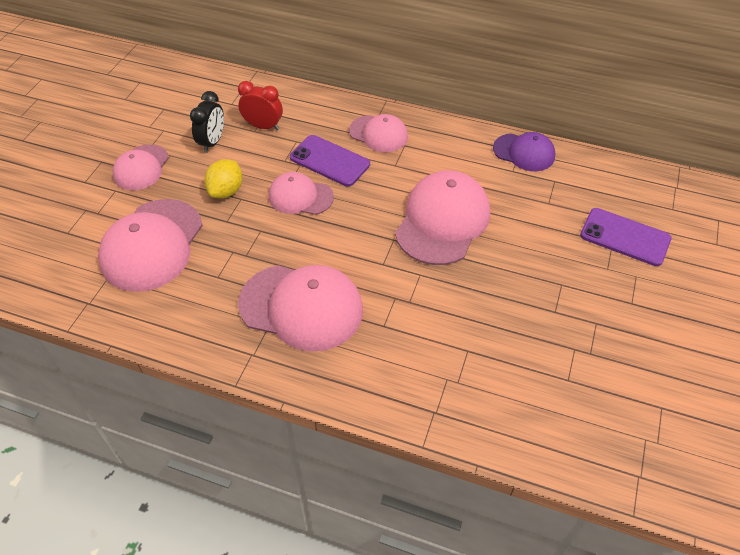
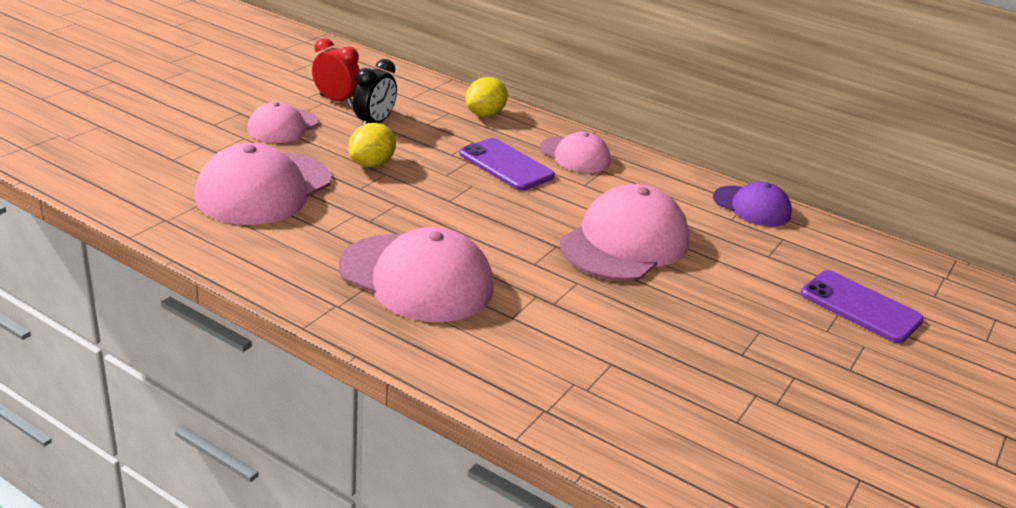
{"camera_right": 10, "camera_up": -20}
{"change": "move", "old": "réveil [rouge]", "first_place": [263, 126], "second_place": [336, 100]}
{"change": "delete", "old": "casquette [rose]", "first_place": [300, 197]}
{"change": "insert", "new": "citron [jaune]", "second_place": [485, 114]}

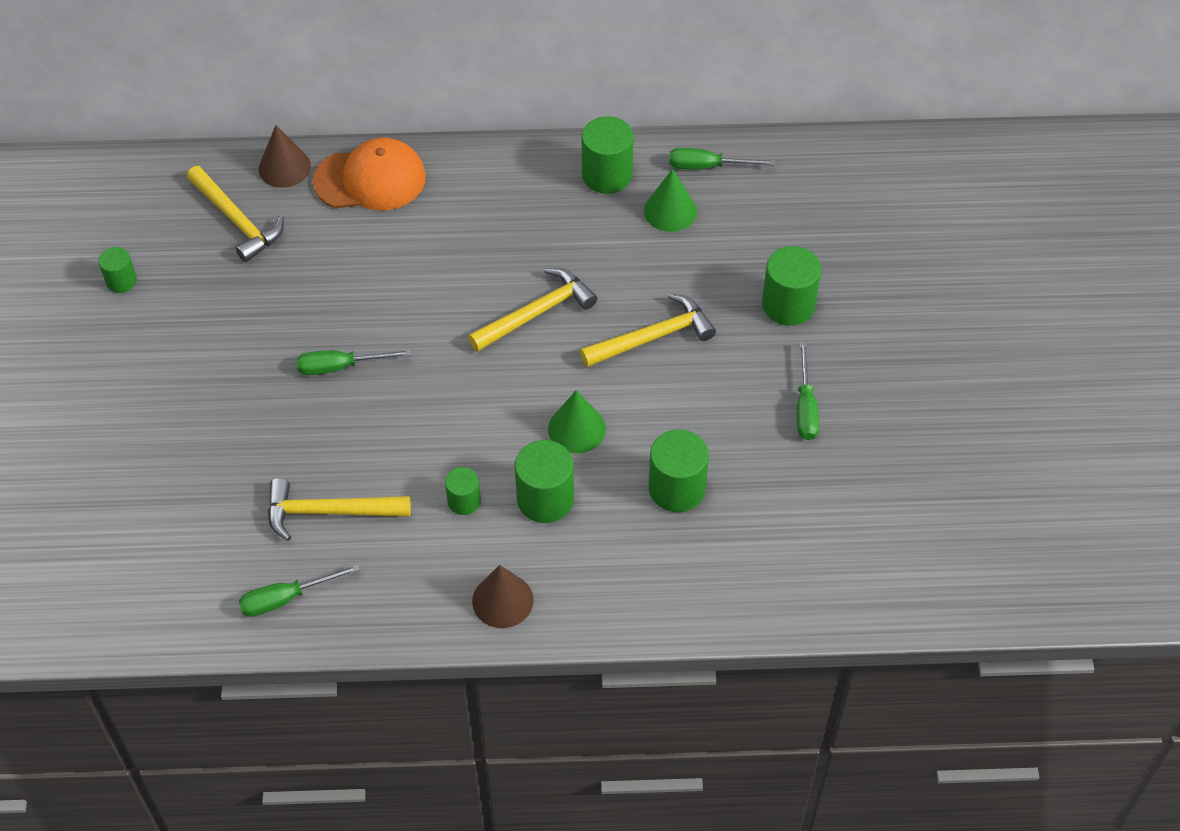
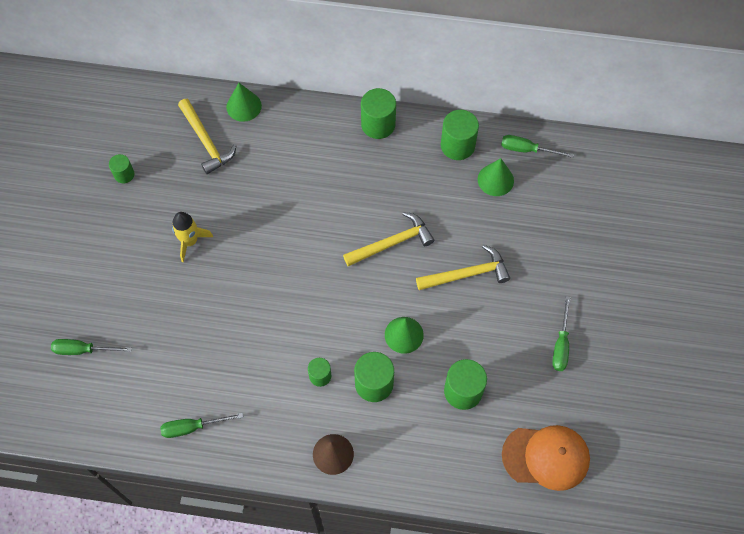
{"camera_right": 10, "camera_up": 10}
{"change": "recolor", "old": "cône [marron]", "new": "cône [vert]", "first_place": [284, 167], "second_place": [244, 106]}
{"change": "delete", "old": "marteau [jaune]", "first_place": [329, 512]}
{"change": "move", "old": "tournevis [vert]", "first_place": [340, 367], "second_place": [83, 350]}
{"change": "move", "old": "casquette [orange]", "first_place": [370, 179], "second_place": [546, 457]}
{"change": "move", "old": "cylindre [vert]", "first_place": [788, 305], "second_place": [378, 124]}
{"change": "insert", "new": "fusée [jaune]", "second_place": [190, 241]}

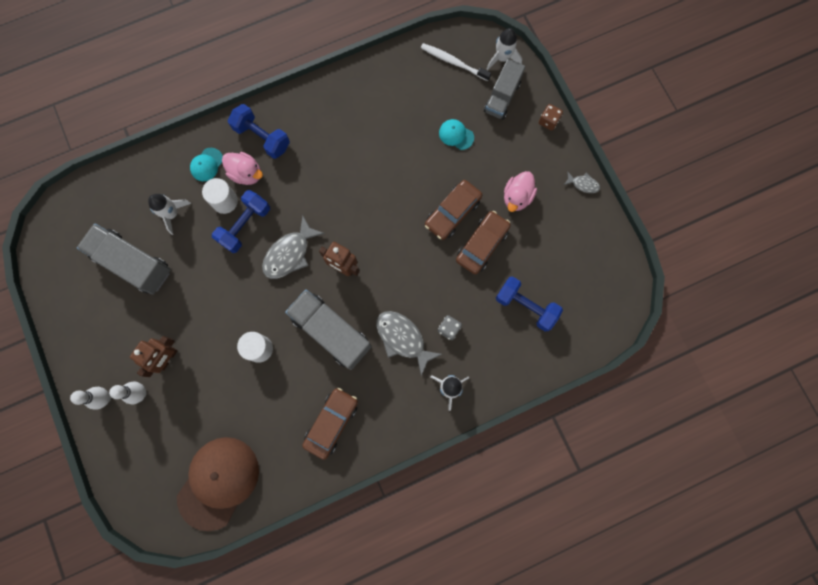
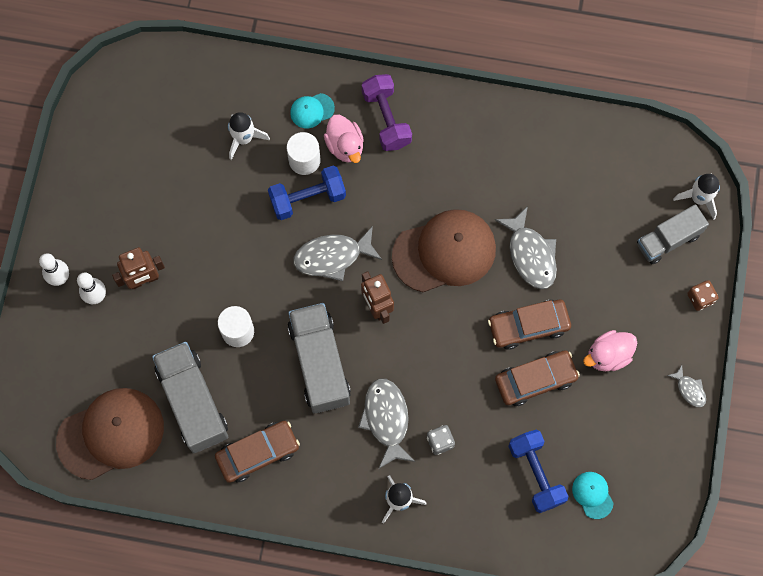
{"camera_right": 35, "camera_up": -5}
{"change": "move", "old": "camion [gris]", "first_place": [133, 263], "second_place": [193, 402]}
{"change": "recolor", "old": "haltère [bleu]", "new": "haltère [violet]", "first_place": [262, 137], "second_place": [386, 119]}
{"change": "delete", "old": "brosse à dents [blanc]", "first_place": [453, 62]}
{"change": "move", "old": "casquette [turquoise]", "first_place": [456, 135], "second_place": [592, 495]}
{"change": "insert", "new": "casquette [marron]", "second_place": [444, 252]}
{"change": "insert", "new": "poisson [gris]", "second_place": [530, 254]}

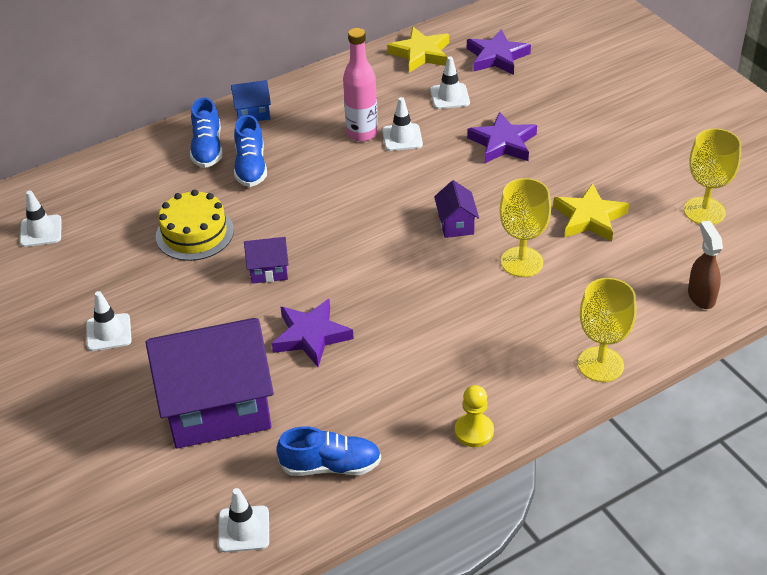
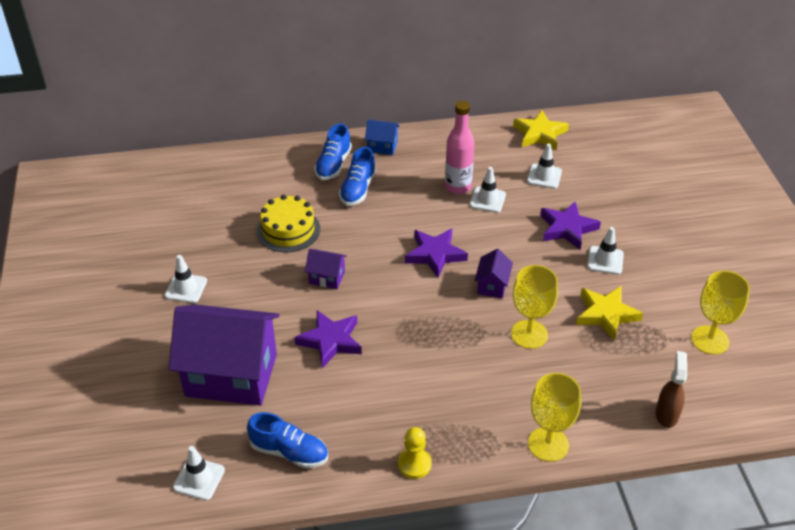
{"camera_right": 20, "camera_up": 0}
{"change": "move", "old": "cône de chantier [blanc]", "first_place": [41, 231], "second_place": [605, 260]}
{"change": "move", "old": "étoile [violet]", "first_place": [497, 57], "second_place": [435, 254]}

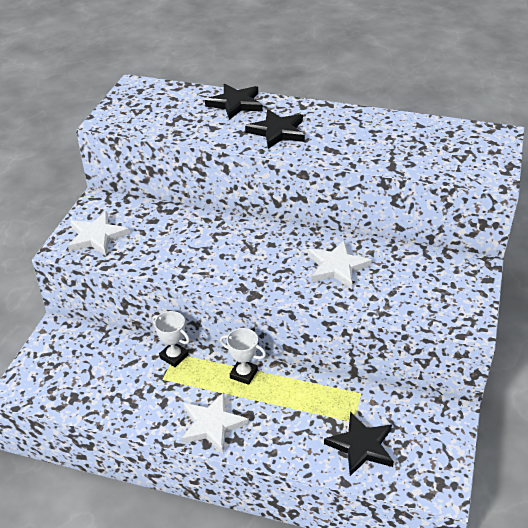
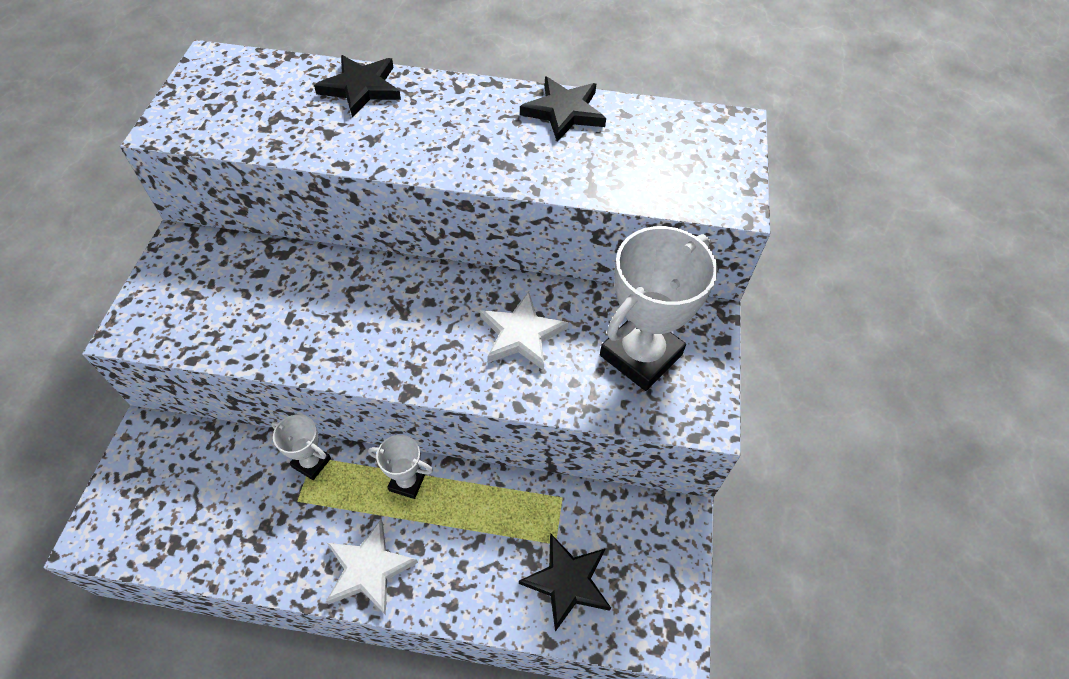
{"camera_right": -10, "camera_up": 15}
{"change": "delete", "old": "étoile [blanc]", "first_place": [96, 237]}
{"change": "move", "old": "étoile [noir]", "first_place": [277, 131], "second_place": [564, 111]}
{"change": "insert", "new": "trophée [blanc]", "second_place": [640, 355]}

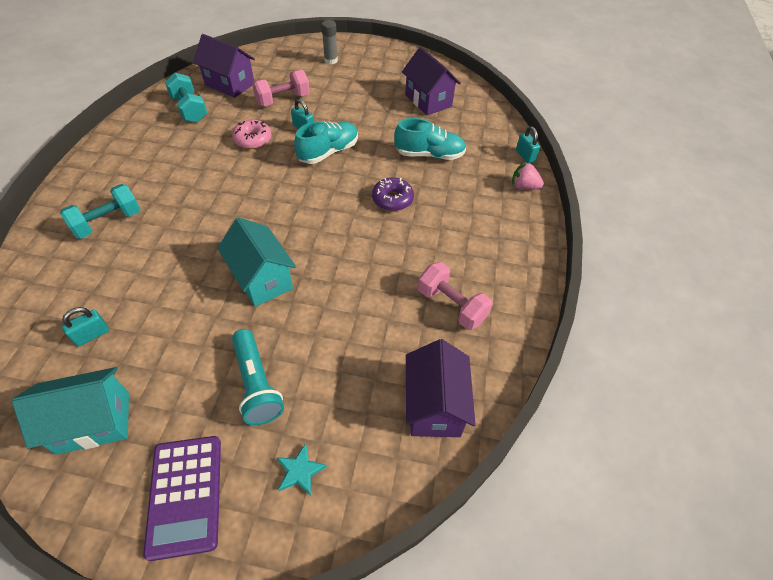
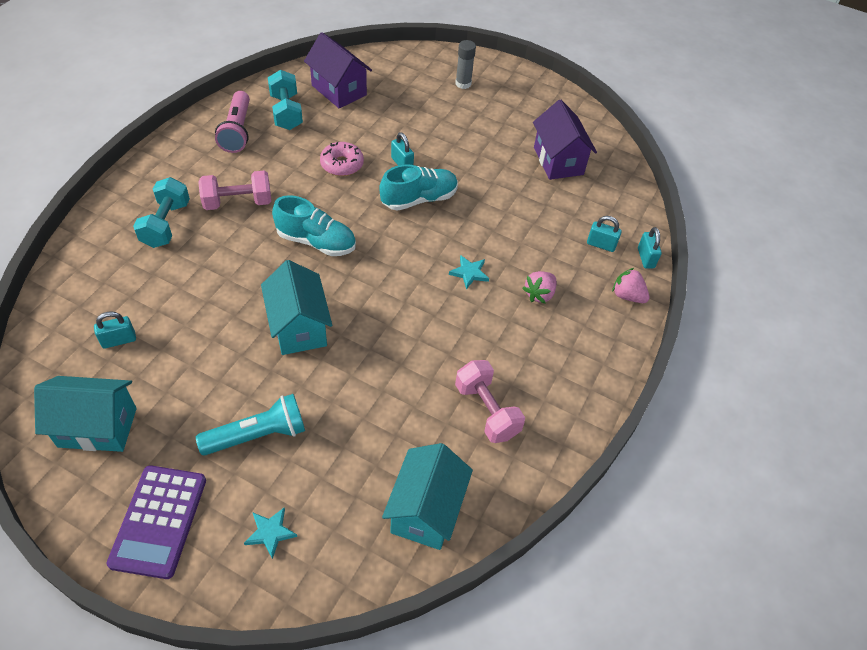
{"camera_right": 15, "camera_up": 0}
{"change": "rotate", "old": "haltère [turquoise]", "first_place": [108, 222], "second_place": [166, 224], "degrees": -60}
{"change": "rotate", "old": "lampe de poche [turquoise]", "first_place": [256, 384], "second_place": [257, 435], "degrees": -105}
{"change": "move", "old": "haltère [rose]", "first_place": [283, 100], "second_place": [238, 202]}
{"change": "replace", "old": "beignet [violet]", "new": "étoile [turquoise]", "first_place": [392, 199], "second_place": [469, 273]}
{"change": "move", "old": "chaussure [turquoise]", "first_place": [429, 155], "second_place": [316, 242]}
{"change": "recolor", "old": "maison [violet]", "new": "maison [turquoise]", "first_place": [434, 406], "second_place": [426, 510]}
{"change": "insert", "new": "lampe de poche [rose]", "second_place": [237, 131]}
{"change": "insert", "new": "fraise [rose]", "second_place": [539, 294]}
{"change": "insert", "new": "cadenas [turquoise]", "second_place": [601, 244]}

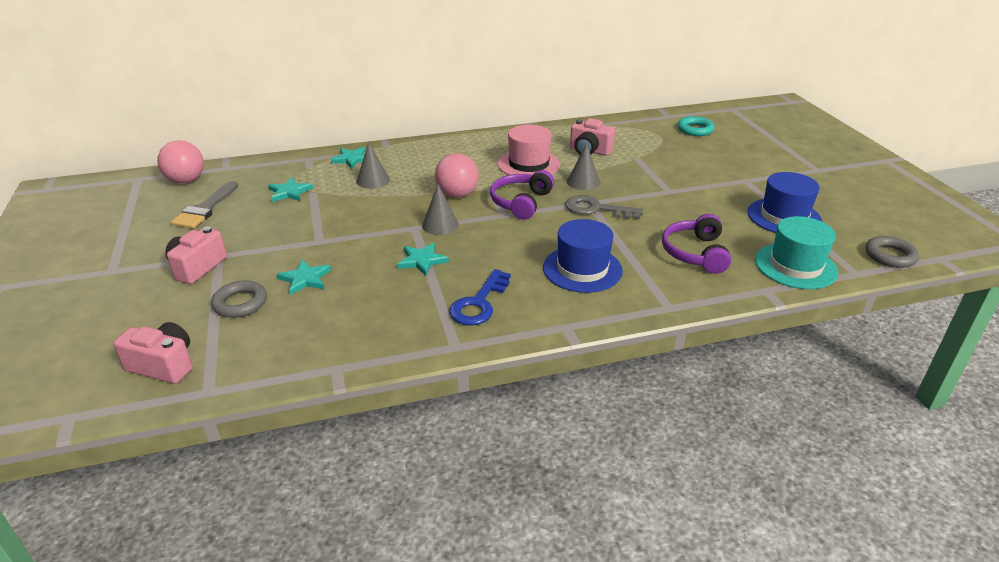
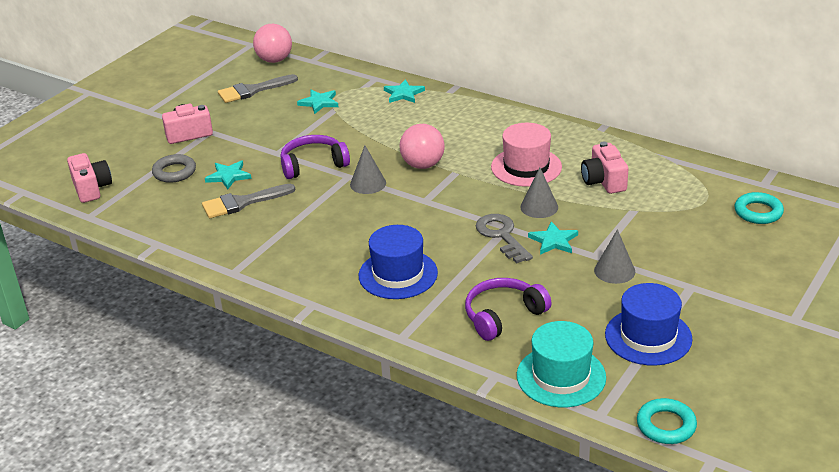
{"camera_right": 50, "camera_up": 0}
{"change": "move", "old": "cône [gris]", "first_place": [373, 180], "second_place": [614, 271]}
{"change": "move", "old": "étoile [turquoise]", "first_place": [422, 260], "second_place": [553, 241]}
{"change": "delete", "old": "clé [bleu]", "first_place": [479, 303]}
{"change": "move", "old": "casque audio [violet]", "first_place": [521, 202], "second_place": [313, 164]}
{"change": "recolor", "old": "anneau [gris]", "new": "anneau [turquoise]", "first_place": [890, 256], "second_place": [666, 425]}
{"change": "insert", "new": "pinceau [gris]", "second_place": [242, 203]}

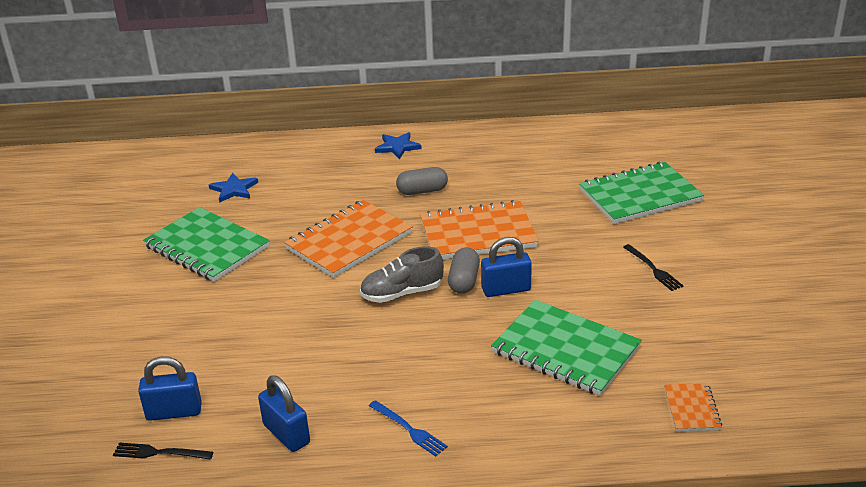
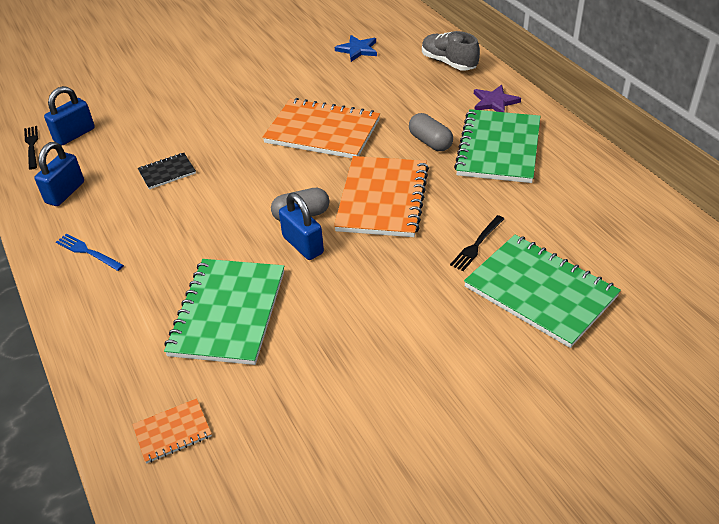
{"camera_right": 65, "camera_up": 10}
{"change": "rotate", "old": "cadenas [bleu]", "first_place": [174, 412], "second_place": [74, 135], "degrees": 75}
{"change": "move", "old": "carnet [vert]", "first_place": [207, 247], "second_place": [498, 148]}
{"change": "move", "old": "chaussure [gris]", "first_place": [402, 293], "second_place": [448, 63]}
{"change": "rotate", "old": "fourchette [bleu]", "first_place": [409, 429], "second_place": [87, 252], "degrees": 105}
{"change": "recolor", "old": "étoile [bleu]", "new": "étoile [violet]", "first_place": [397, 147], "second_place": [494, 102]}
{"change": "rotate", "old": "carnet [orange]", "first_place": [478, 234], "second_place": [382, 199], "degrees": 45}
{"change": "move", "old": "fourchette [noir]", "first_place": [653, 269], "second_place": [477, 245]}
{"change": "insert", "new": "carnet [noir]", "second_place": [167, 172]}

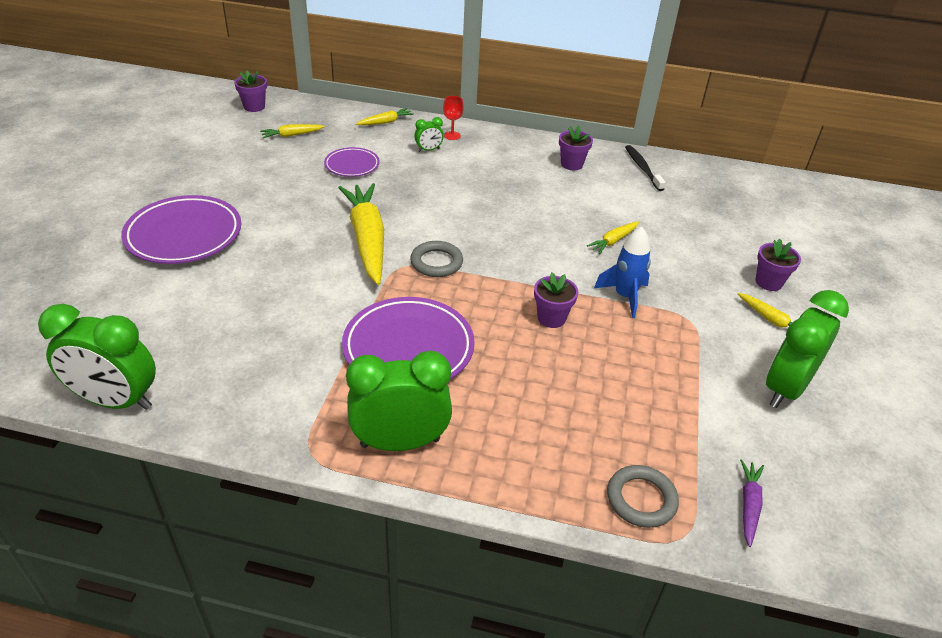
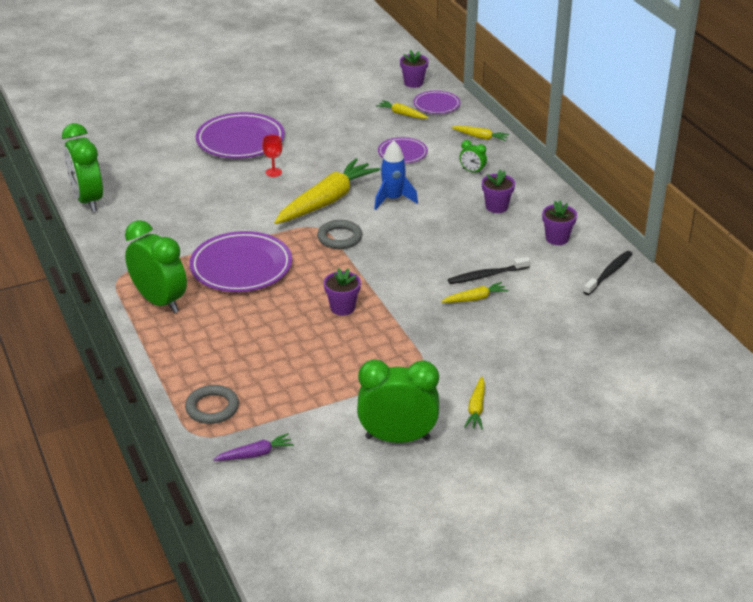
{"camera_right": 55, "camera_up": -5}
{"change": "move", "old": "verre à pied [rouge]", "first_place": [452, 135], "second_place": [273, 172]}
{"change": "rotate", "old": "carotte [jaune]", "first_place": [613, 241], "second_place": [475, 298], "degrees": 150}
{"change": "move", "old": "fusée [bleu]", "first_place": [624, 296], "second_place": [393, 199]}
{"change": "move", "old": "pot de fleurs [violet]", "first_place": [768, 282], "second_place": [496, 207]}
{"change": "insert", "new": "assiette [violet]", "second_place": [436, 105]}
{"change": "insert", "new": "brosse à dents [noir]", "second_place": [486, 275]}

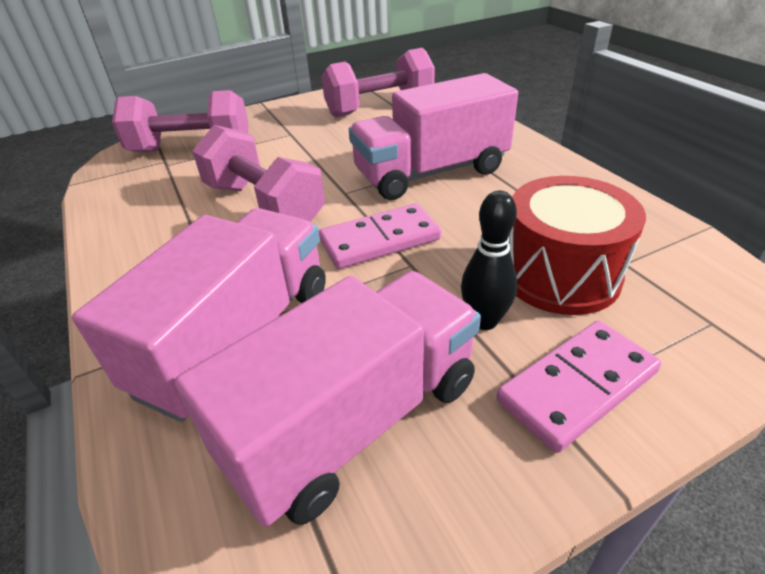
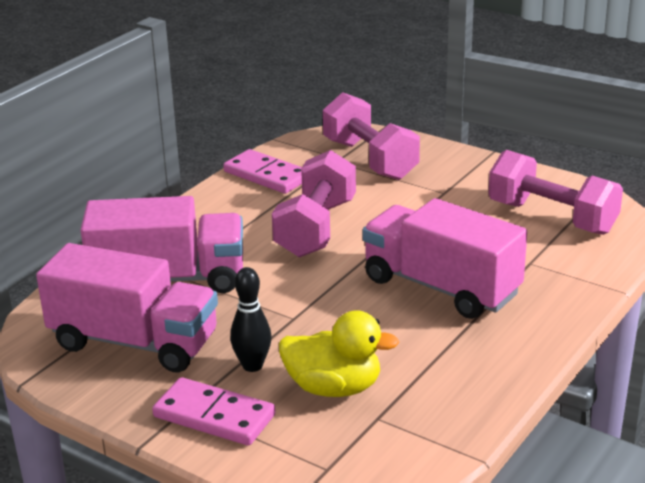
{"camera_right": 60, "camera_up": -10}
{"change": "move", "old": "domino [rose]", "first_place": [380, 240], "second_place": [267, 175]}
{"change": "replace", "old": "tambour [rouge]", "new": "canard [jaune]", "first_place": [560, 274], "second_place": [334, 388]}

